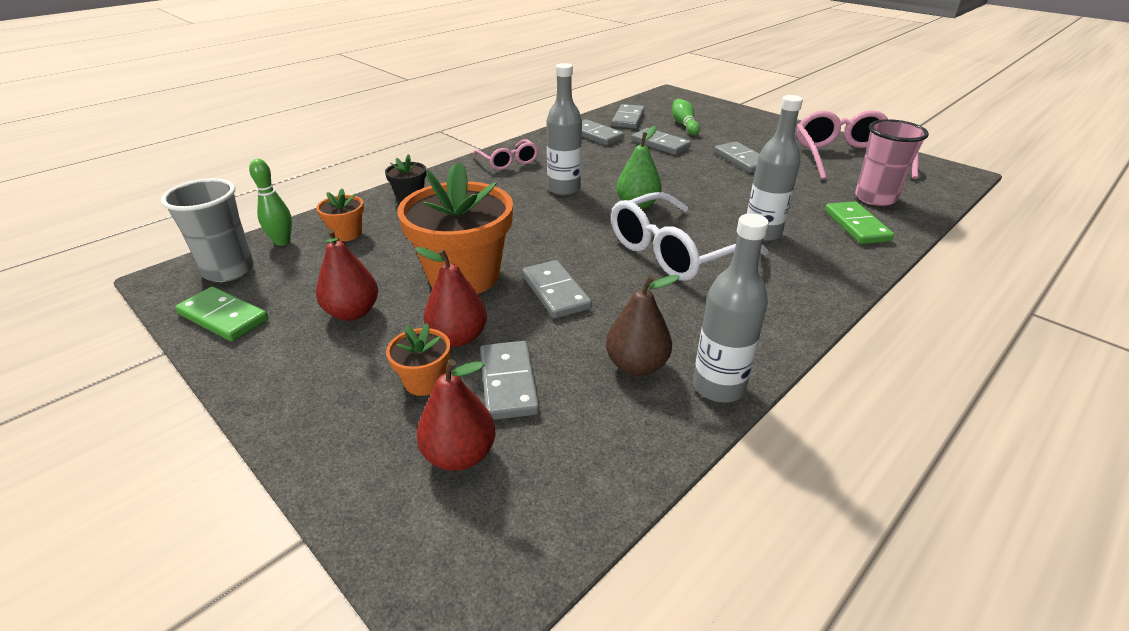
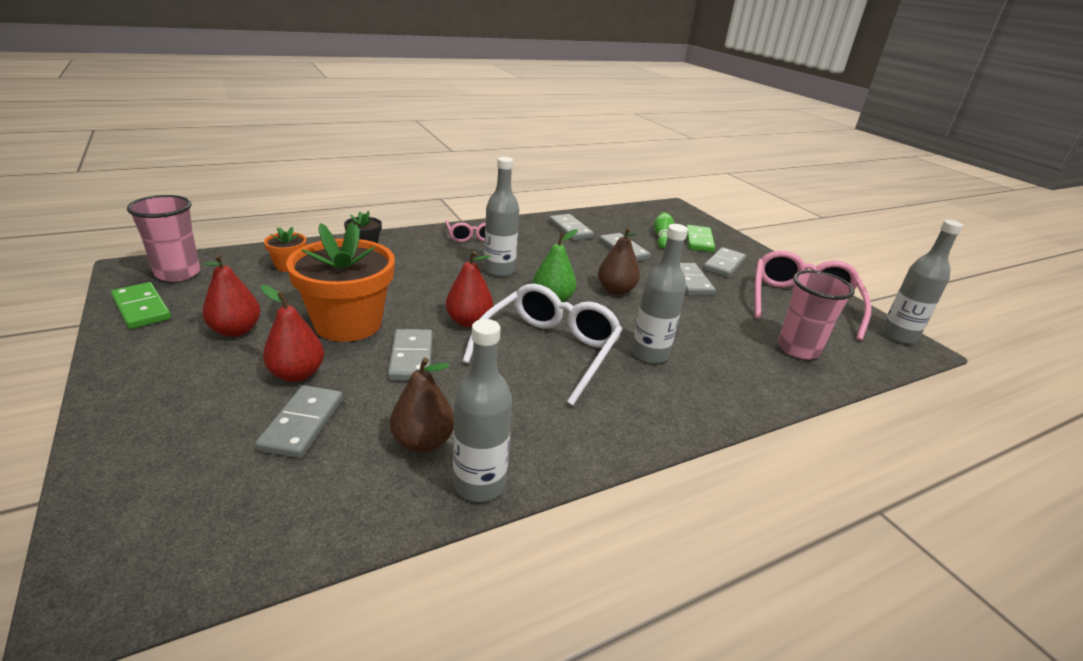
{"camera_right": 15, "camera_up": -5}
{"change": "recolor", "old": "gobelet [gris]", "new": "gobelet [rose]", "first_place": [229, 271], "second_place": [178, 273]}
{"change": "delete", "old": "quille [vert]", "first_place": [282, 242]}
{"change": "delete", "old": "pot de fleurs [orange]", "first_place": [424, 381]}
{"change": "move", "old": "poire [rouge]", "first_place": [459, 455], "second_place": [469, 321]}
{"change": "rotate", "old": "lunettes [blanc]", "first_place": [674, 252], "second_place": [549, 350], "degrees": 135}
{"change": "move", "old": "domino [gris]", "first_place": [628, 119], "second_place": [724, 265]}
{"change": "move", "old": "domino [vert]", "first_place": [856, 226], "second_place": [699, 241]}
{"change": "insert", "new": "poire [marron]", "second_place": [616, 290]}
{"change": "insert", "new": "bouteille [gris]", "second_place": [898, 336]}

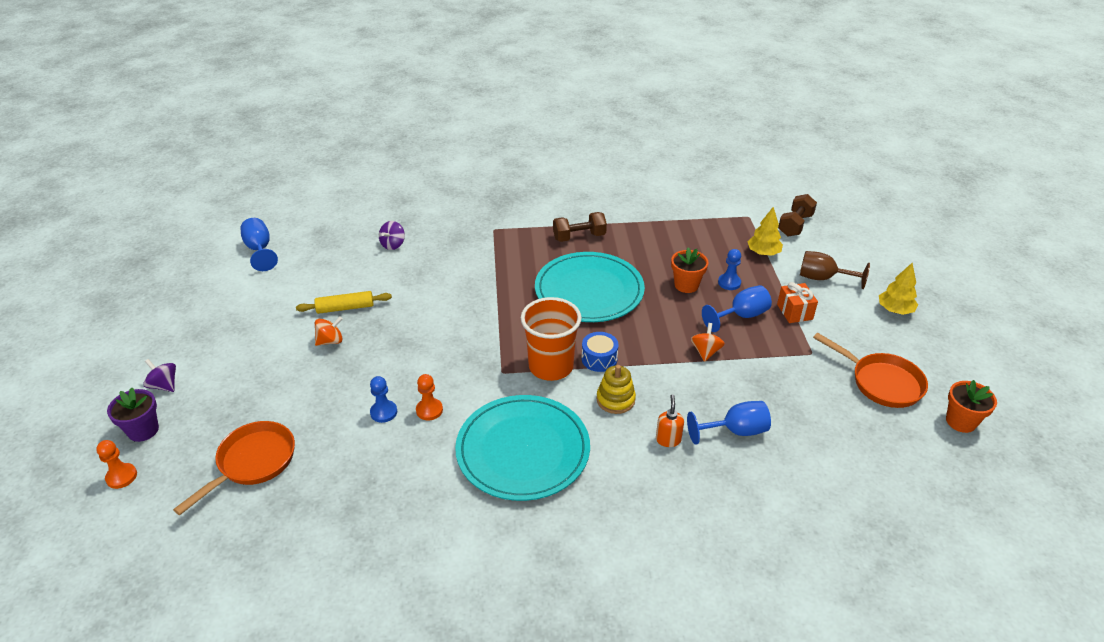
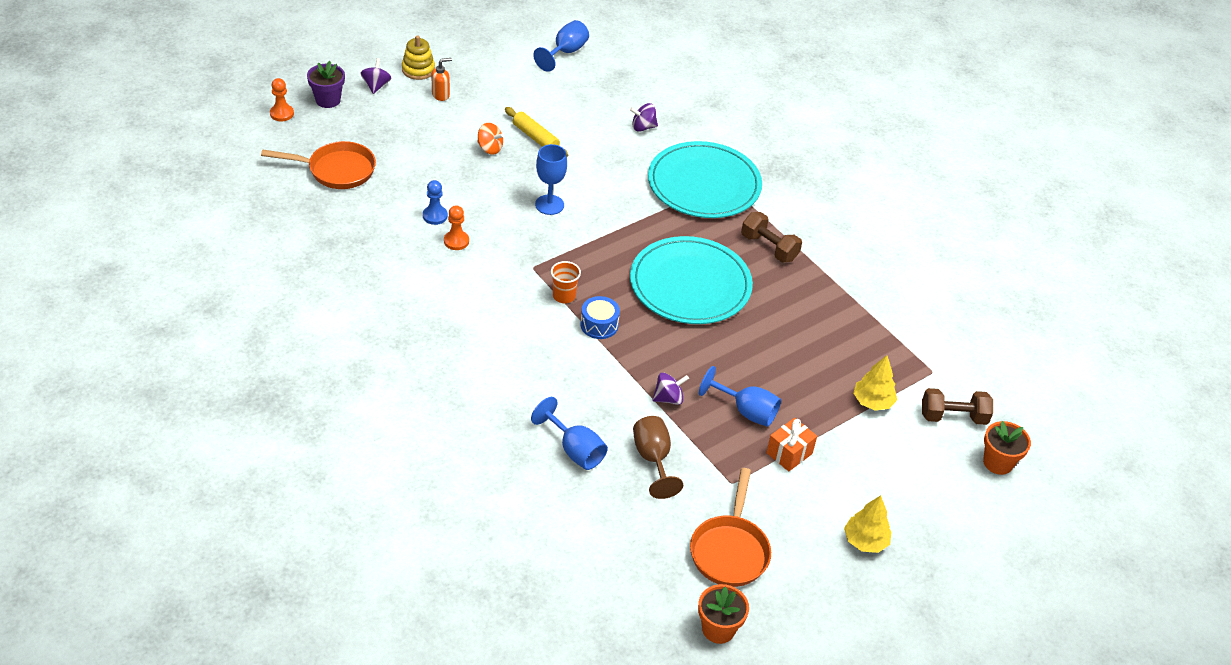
{"camera_right": 55, "camera_up": 5}
{"change": "move", "old": "assiette [turquoise]", "first_place": [523, 450], "second_place": [704, 184]}
{"change": "resize", "old": "gobelet [orange]", "first_place": [551, 366], "second_place": [564, 296], "factor": 0.5}
{"change": "move", "old": "jouet à empiler [jaune]", "first_place": [615, 400], "second_place": [418, 70]}
{"change": "move", "old": "distributeur de savon [orange]", "first_place": [668, 439], "second_place": [441, 95]}
{"change": "move", "old": "pot de fleurs [orange]", "first_place": [686, 285], "second_place": [998, 462]}
{"change": "recolor", "old": "toupie [orange]", "new": "toupie [violet]", "first_place": [705, 352], "second_place": [668, 398]}
{"change": "delete", "old": "pion [bleu]", "first_place": [729, 283]}
{"change": "move", "old": "verre à pied [marron]", "first_place": [822, 278], "second_place": [653, 459]}
{"change": "insert", "new": "verre à pied [bleu]", "second_place": [549, 205]}

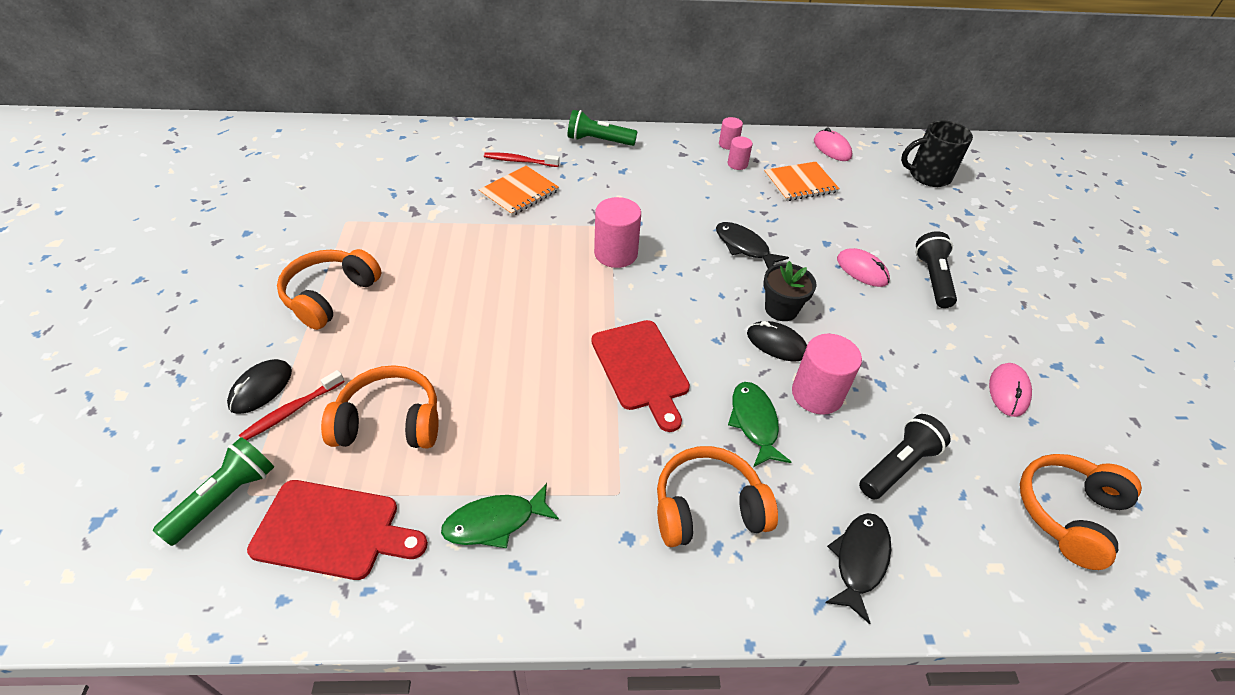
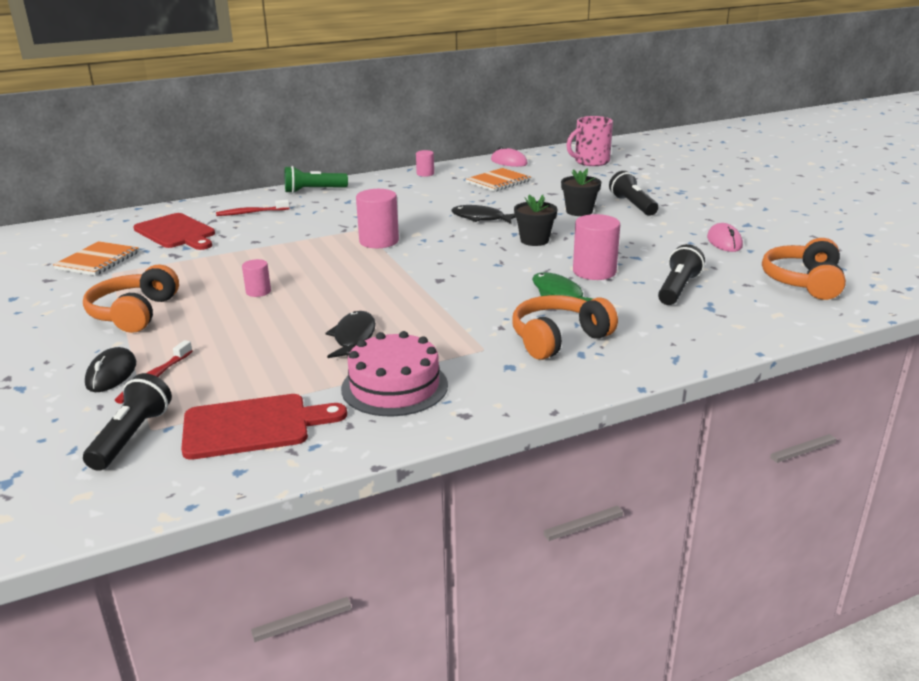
{"camera_right": -20, "camera_up": -20}
{"change": "recolor", "old": "lampe de poche [vert]", "new": "lampe de poche [noir]", "first_place": [225, 498], "second_place": [132, 436]}
{"change": "delete", "old": "casque audio [orange]", "first_place": [389, 422]}
{"change": "replace", "old": "poisson [vert]", "new": "gâteau [rose]", "first_place": [495, 522], "second_place": [394, 386]}
{"change": "move", "old": "carnet [orange]", "first_place": [519, 193], "second_place": [98, 261]}
{"change": "move", "old": "planche à découper [rouge]", "first_place": [641, 369], "second_place": [176, 232]}
{"change": "move", "old": "cylindre [rose]", "first_place": [737, 164], "second_place": [258, 292]}
{"change": "delete", "old": "souris [noir]", "first_place": [776, 344]}
{"change": "move", "old": "poisson [noir]", "first_place": [859, 561], "second_place": [354, 338]}
{"change": "replace", "old": "souris [rose]", "new": "pot de fleurs [noir]", "first_place": [862, 270], "second_place": [579, 211]}
{"change": "recolor", "old": "tasse [noir]", "new": "tasse [rose]", "first_place": [928, 176], "second_place": [590, 162]}

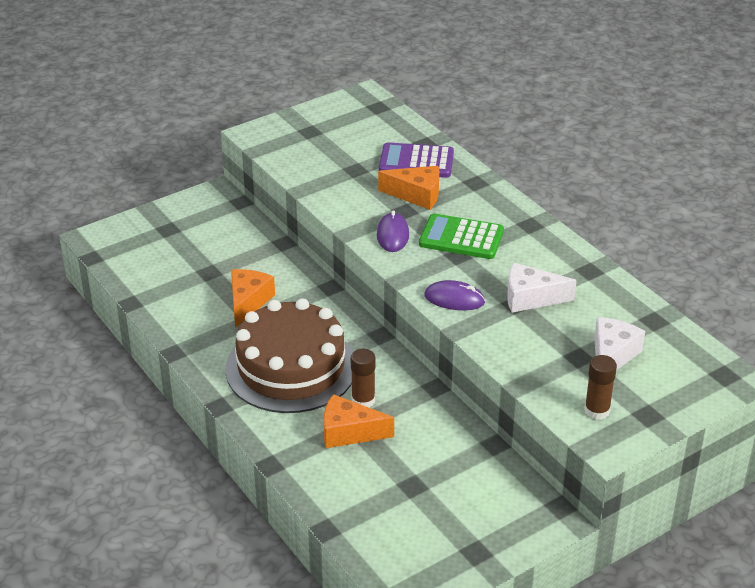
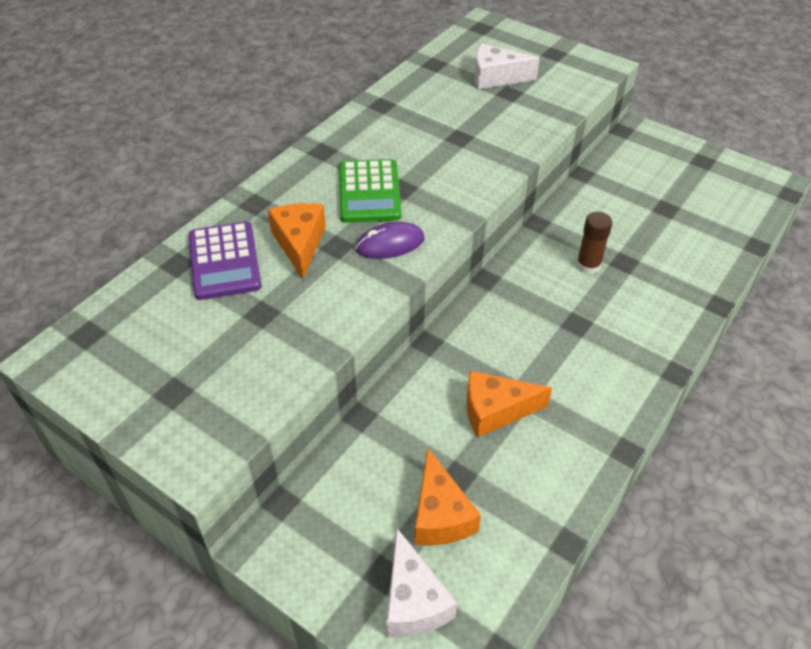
{"camera_right": -110, "camera_up": 10}
{"change": "delete", "old": "gâteau [marron]", "first_place": [291, 367]}
{"change": "move", "old": "fromage [orange]", "first_place": [349, 432], "second_place": [440, 514]}
{"change": "delete", "old": "souris [violet]", "first_place": [454, 299]}
{"change": "move", "old": "fromage [blanc]", "first_place": [530, 298], "second_place": [413, 600]}
{"change": "delete", "old": "bâton de colle [marron]", "first_place": [597, 411]}

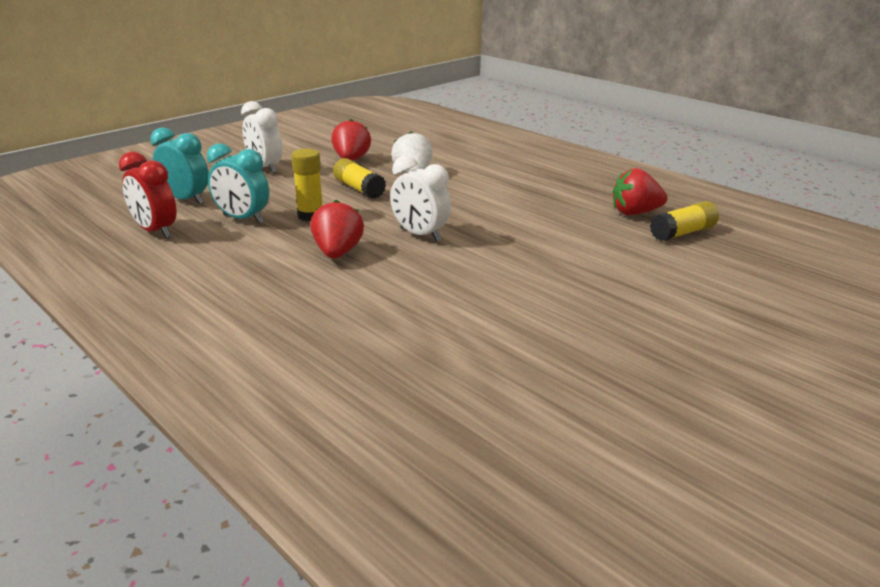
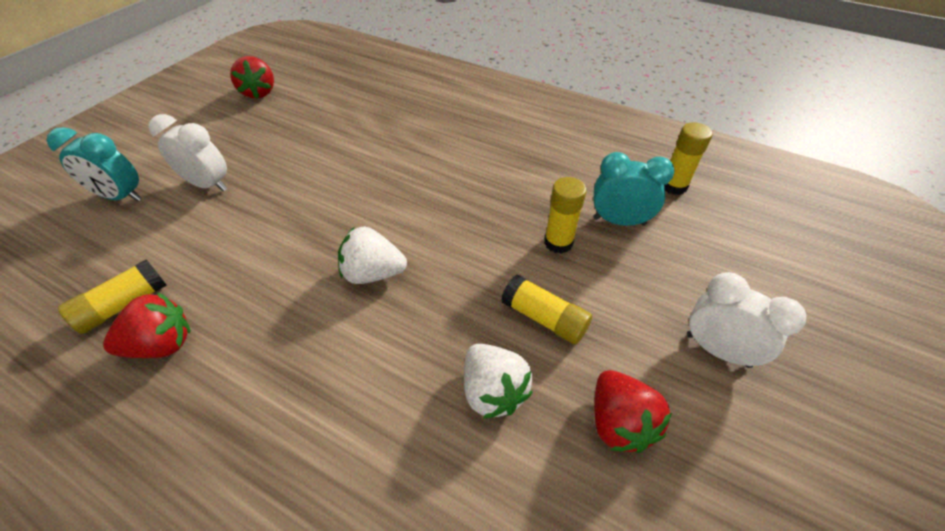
{"camera_right": 165, "camera_up": 20}
{"change": "replace", "old": "réveil [rouge]", "new": "bâton de colle [jaune]", "first_place": [155, 231], "second_place": [673, 186]}
{"change": "move", "old": "réveil [turquoise]", "first_place": [186, 200], "second_place": [120, 197]}
{"change": "move", "old": "fraise [rouge]", "first_place": [337, 253], "second_place": [259, 92]}
{"change": "move", "old": "réveil [blanc]", "first_place": [420, 235], "second_place": [208, 184]}
{"change": "insert", "new": "fraise [blanc]", "second_place": [373, 273]}

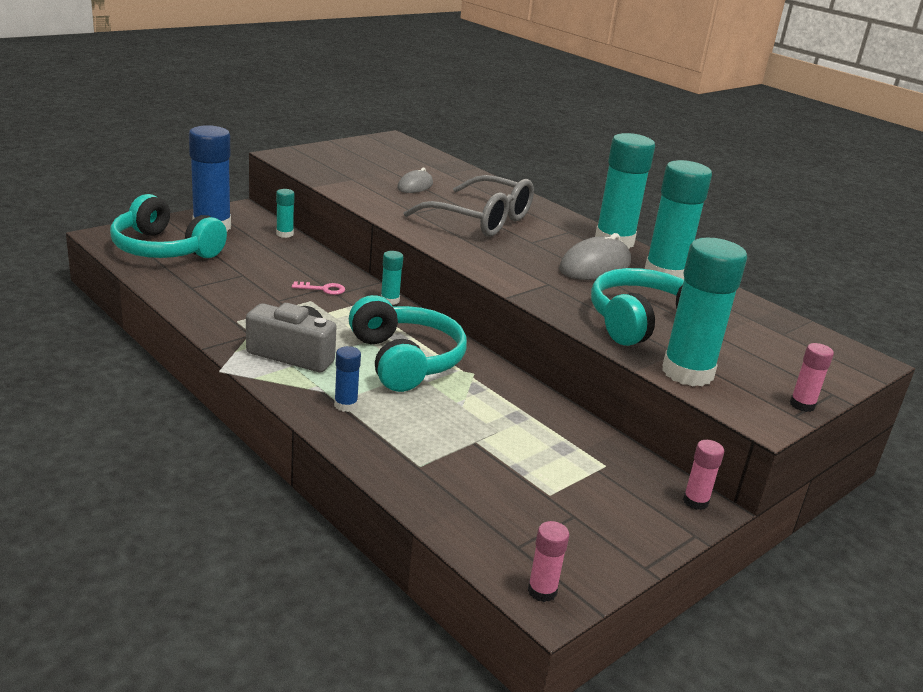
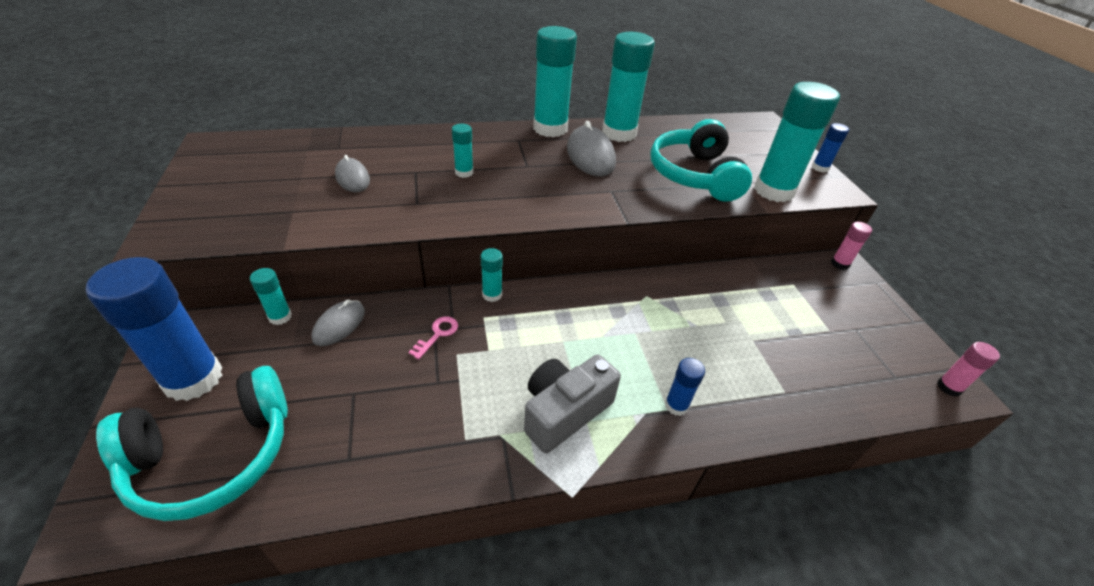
{"camera_right": -60, "camera_up": 15}
{"change": "delete", "old": "casque audio [turquoise]", "first_place": [405, 360]}
{"change": "replace", "old": "lunettes [gris]", "new": "bâton de colle [turquoise]", "first_place": [481, 220], "second_place": [464, 172]}
{"change": "recolor", "old": "bâton de colle [rose]", "new": "bâton de colle [bleu]", "first_place": [802, 405], "second_place": [820, 168]}
{"change": "insert", "new": "souris [gris]", "second_place": [339, 325]}

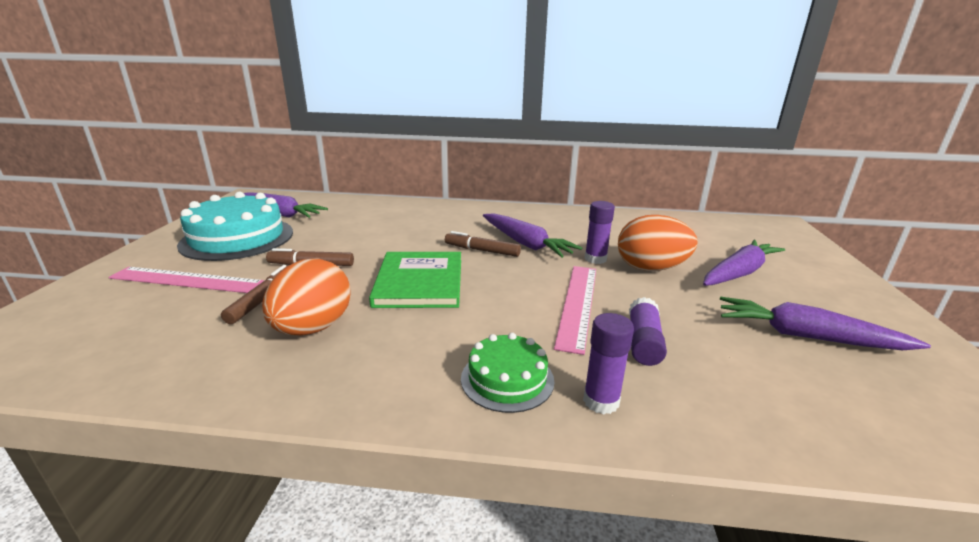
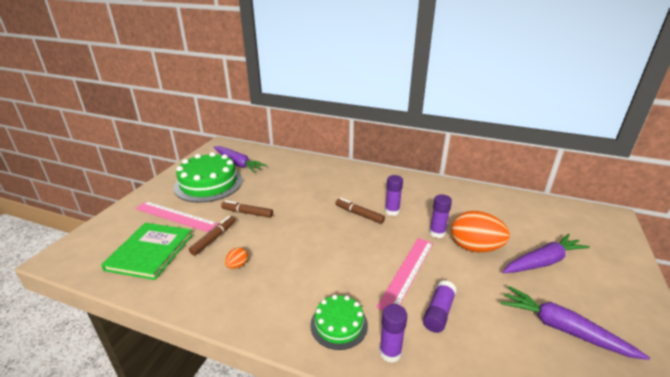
{"camera_right": 15, "camera_up": 5}
{"change": "recolor", "old": "gâteau [turquoise]", "new": "gâteau [vert]", "first_place": [237, 238], "second_place": [208, 184]}
{"change": "resize", "old": "œuf [orange]", "first_place": [313, 328], "second_place": [237, 265], "factor": 0.45}
{"change": "move", "old": "livre [vert]", "first_place": [419, 282], "second_place": [150, 252]}
{"change": "replace", "old": "carotte [violet]", "new": "bâton de colle [violet]", "first_place": [525, 243], "second_place": [392, 211]}

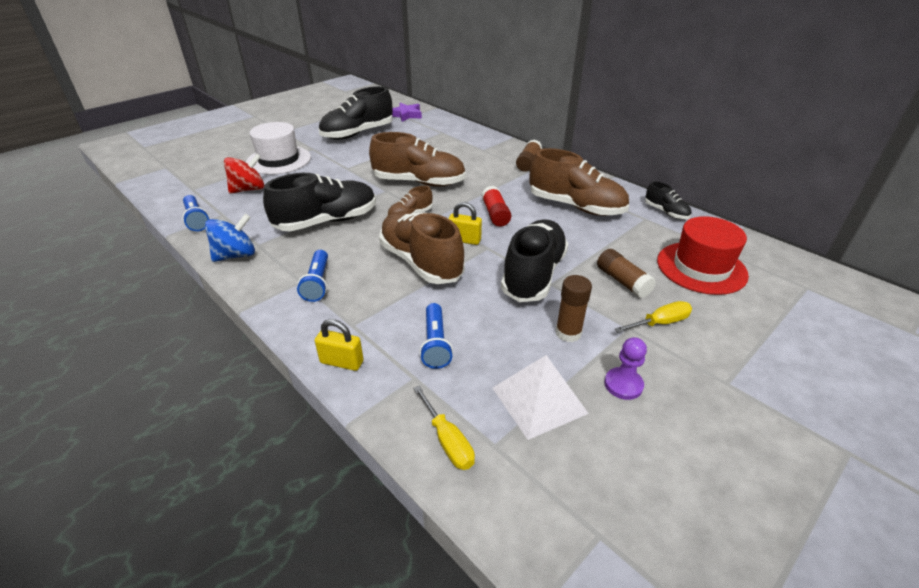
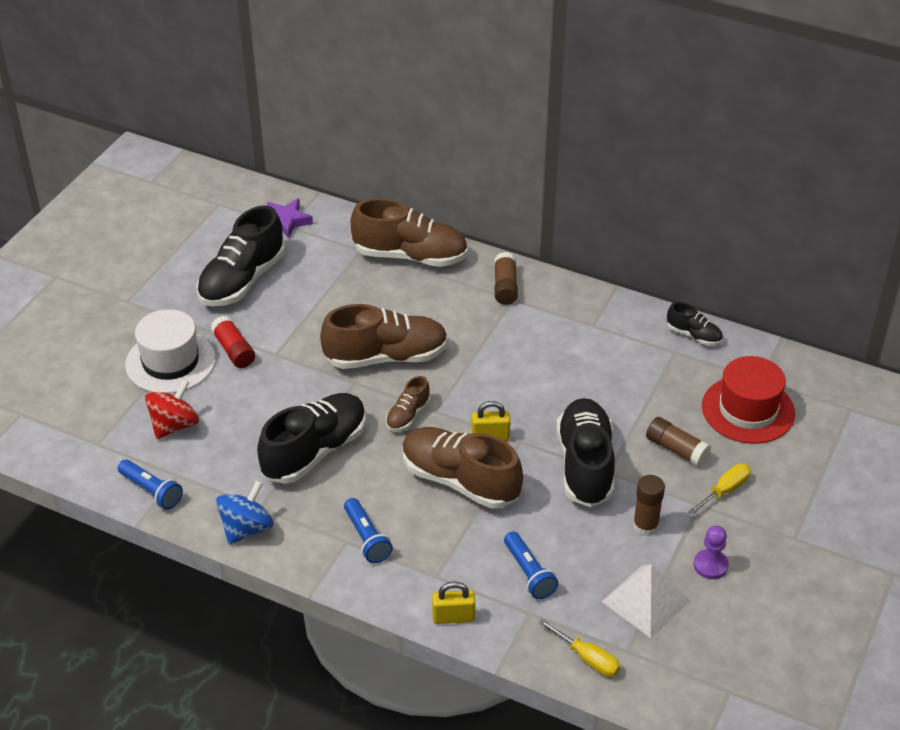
{"camera_right": -20, "camera_up": 5}
{"change": "move", "old": "bâton de colle [rouge]", "first_place": [495, 214], "second_place": [233, 350]}
{"change": "move", "old": "chaussure [marron]", "first_place": [576, 206], "second_place": [410, 256]}

